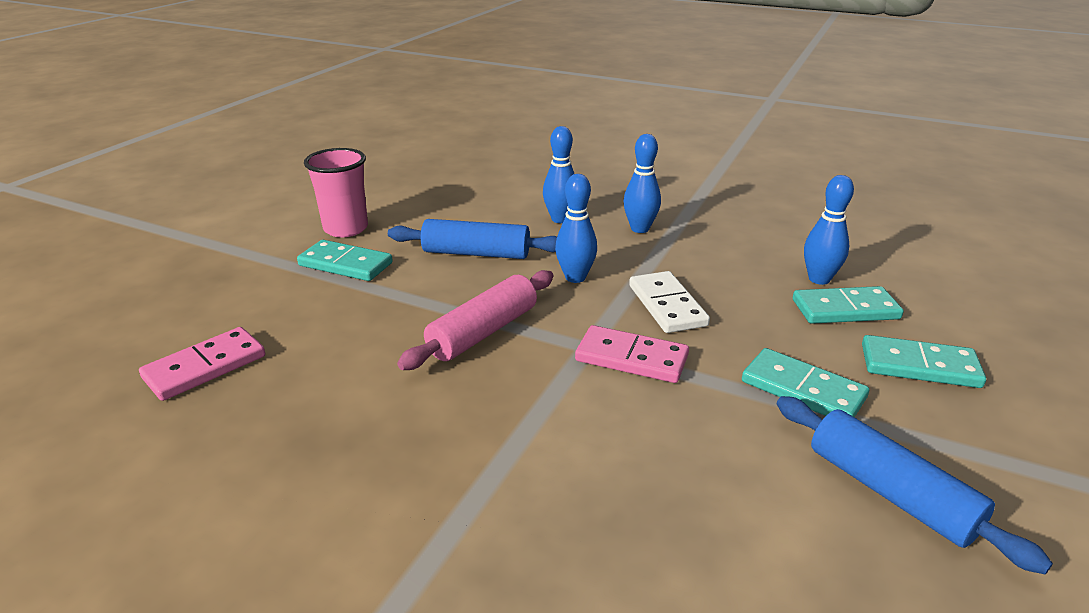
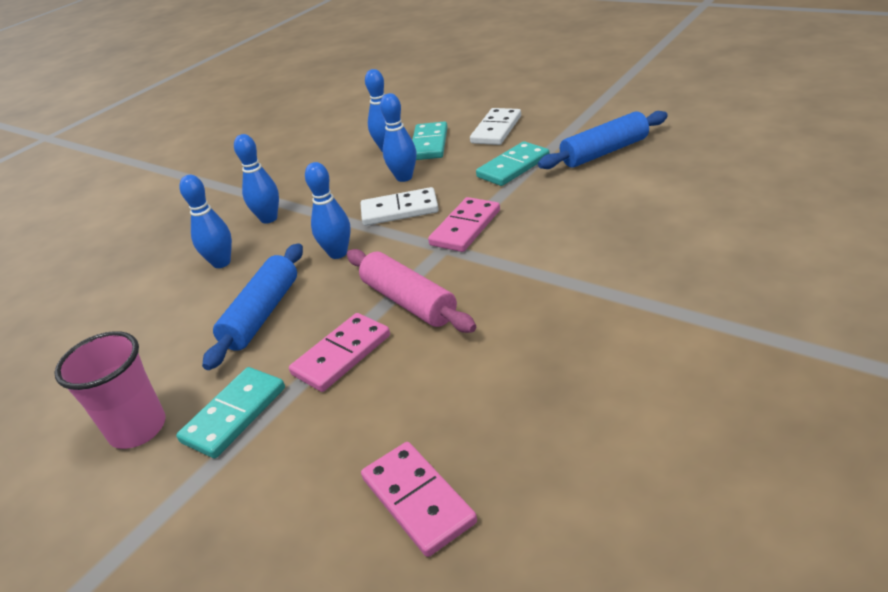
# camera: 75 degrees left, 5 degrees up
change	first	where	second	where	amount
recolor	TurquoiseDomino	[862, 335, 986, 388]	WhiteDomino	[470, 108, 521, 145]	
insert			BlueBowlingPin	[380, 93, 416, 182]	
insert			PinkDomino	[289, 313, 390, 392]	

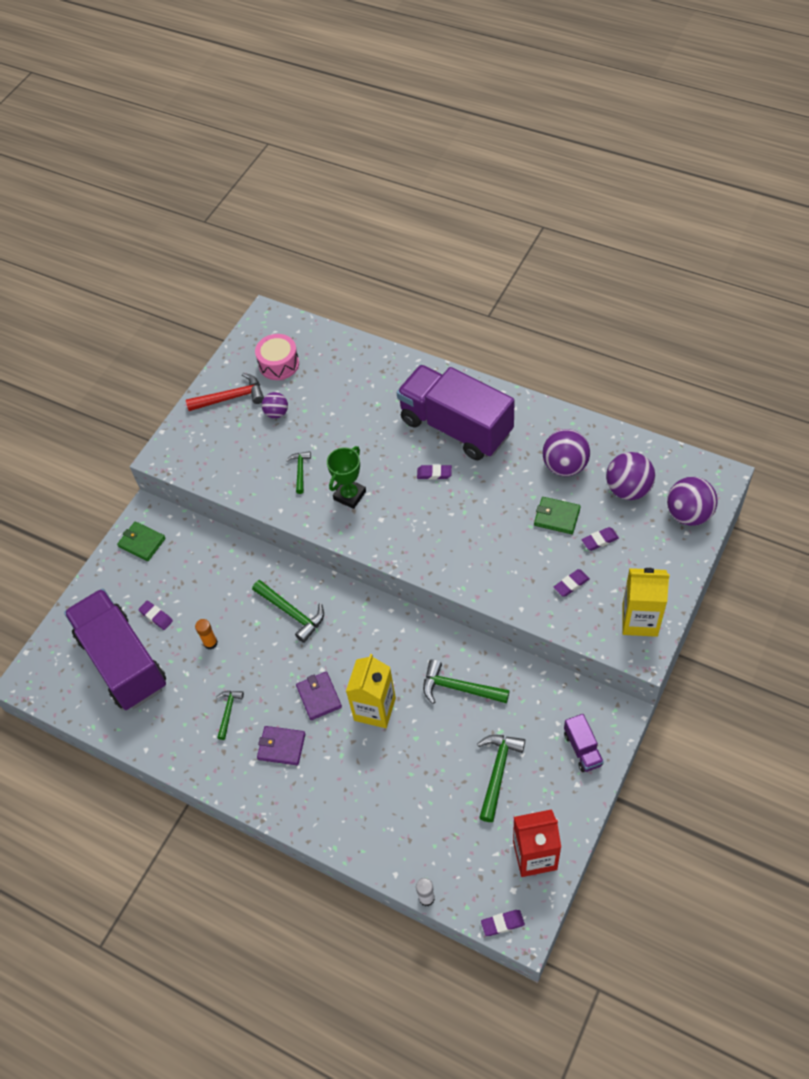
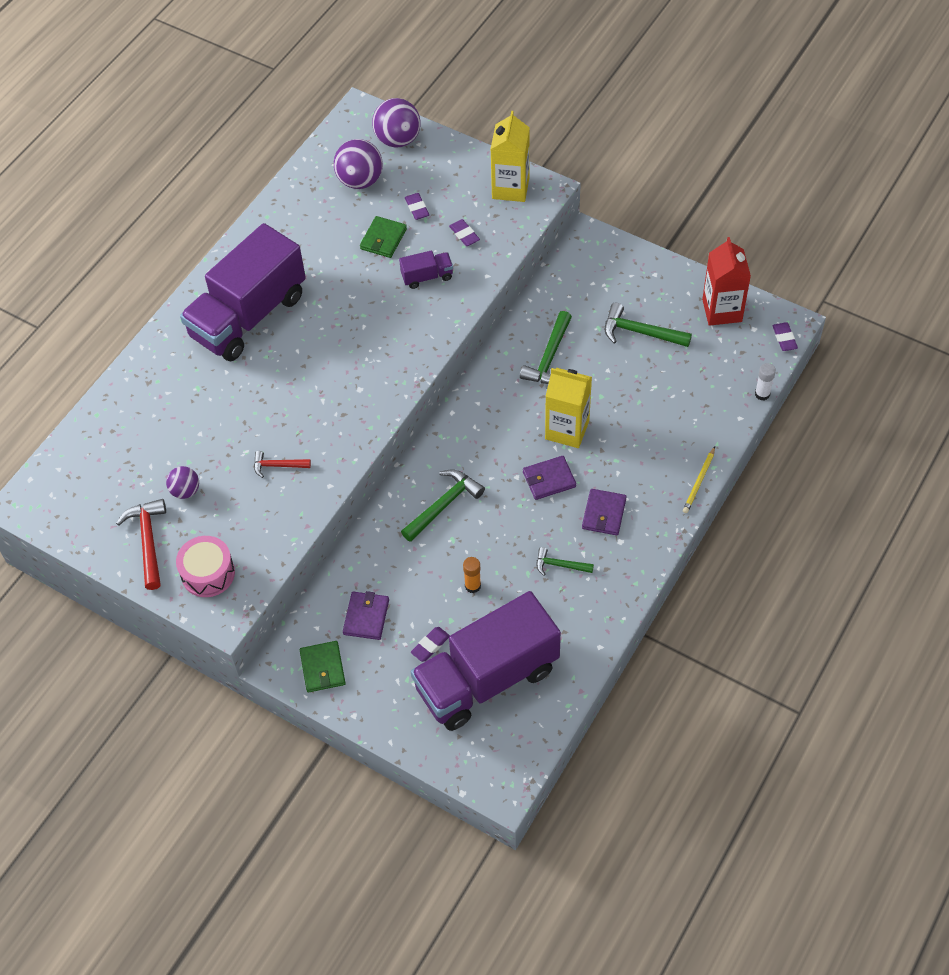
# camera: 90 degrees left, 0 degrees up
change	first	where	second	where	amount
move	PinkDrum	[255, 334, 299, 380]		[176, 536, 235, 597]	
delete	PurpleBall	[543, 429, 590, 476]			
delete	GreenTrophy	[327, 446, 366, 509]			
recolor	GreenHammer	[286, 451, 311, 494]	RedHammer	[254, 451, 311, 478]	
delete	PurpleEraser	[417, 464, 452, 480]			
rotate	GreenWallet	[117, 521, 166, 561]		[300, 641, 346, 692]	45 degrees counterclockwise
move	PurpleTruck	[564, 714, 604, 772]		[399, 250, 453, 289]	
insert			YellowPencil	[683, 447, 715, 513]	
insert			PurpleWallet	[343, 591, 389, 640]	

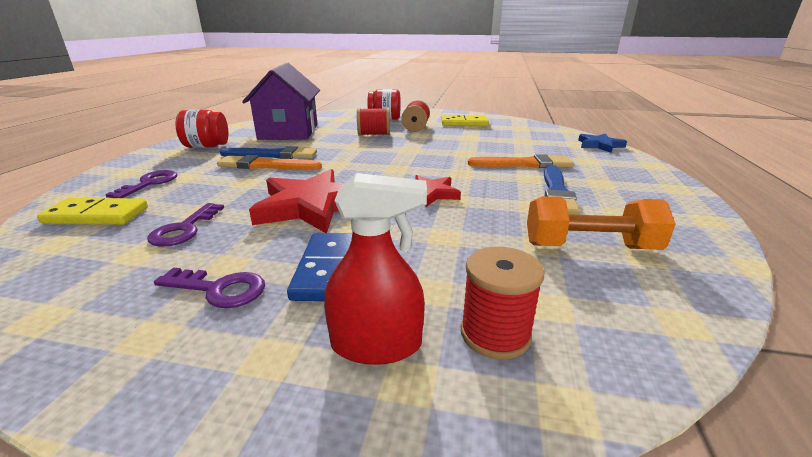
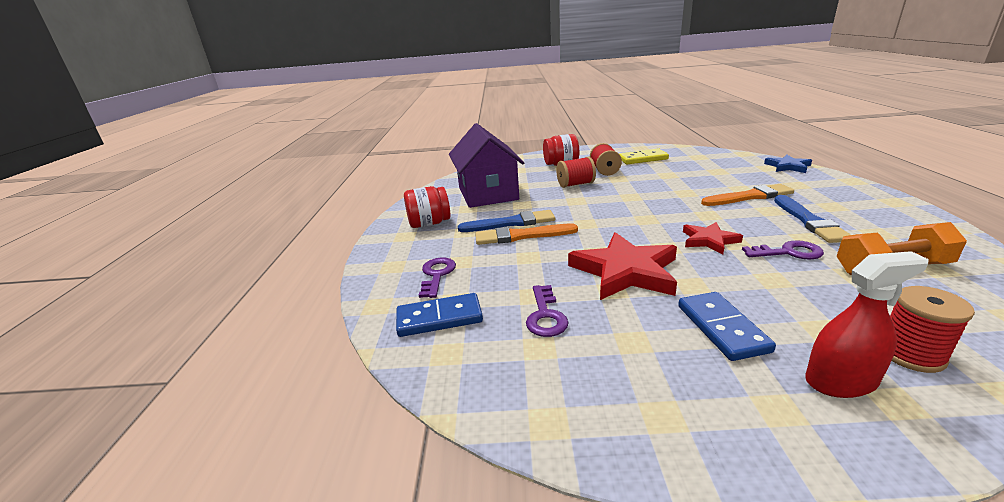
# camera: 10 degrees left, 0 degrees up
change	first	where	second	where	amount
recolor	YellowDomino	[37, 198, 148, 225]	BlueDomino	[396, 293, 483, 337]	
move	PurpleKey	[154, 267, 265, 308]		[742, 240, 824, 260]	

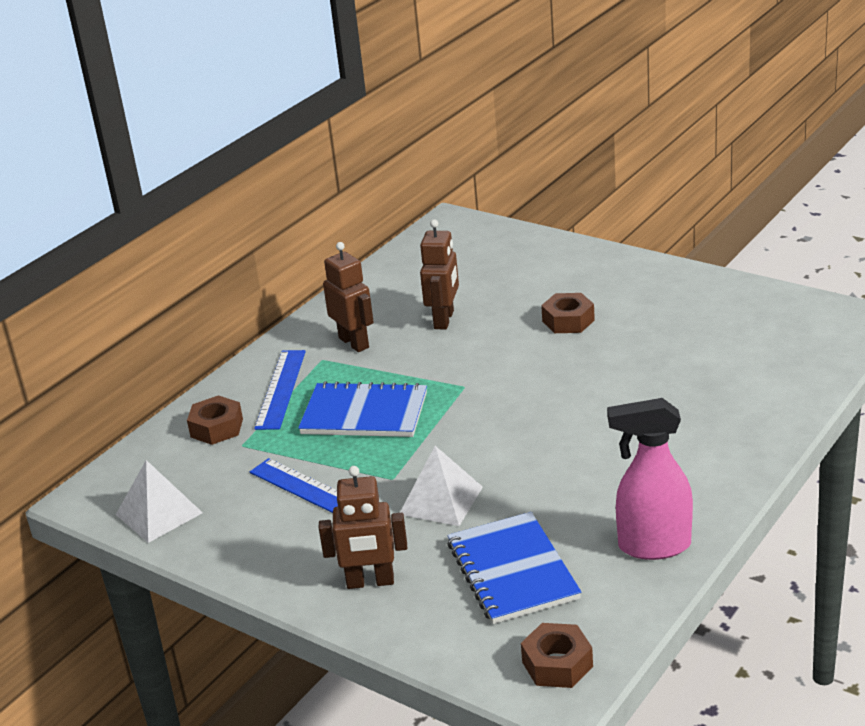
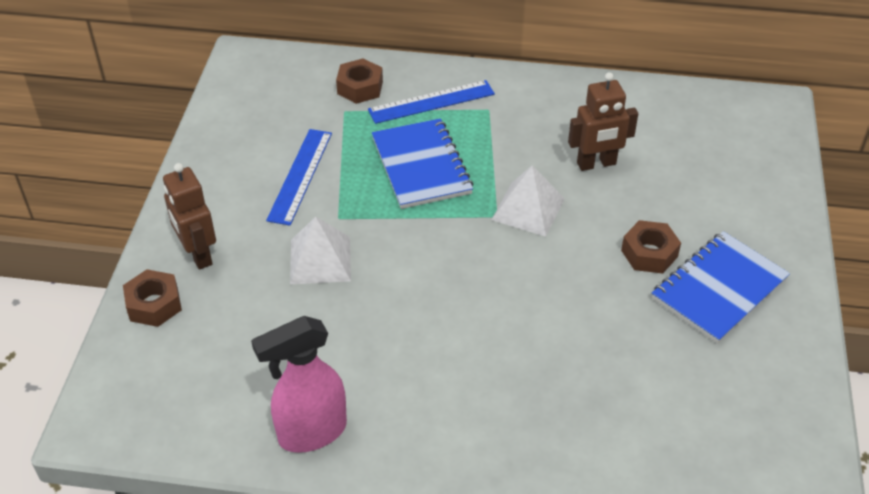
# camera: 60 degrees right, 15 degrees up
change	first	where	second	where	amount
delete	BrownRobot	[323, 242, 374, 352]			
rotate	PinkSprayBottle	[607, 398, 693, 560]		[251, 316, 347, 453]	90 degrees counterclockwise
move	WhitePyramid	[116, 460, 203, 543]		[492, 165, 565, 237]	
move	BlueNotebook	[447, 512, 581, 624]		[652, 231, 790, 344]	
move	BrownNut	[521, 623, 593, 688]		[123, 269, 182, 327]	

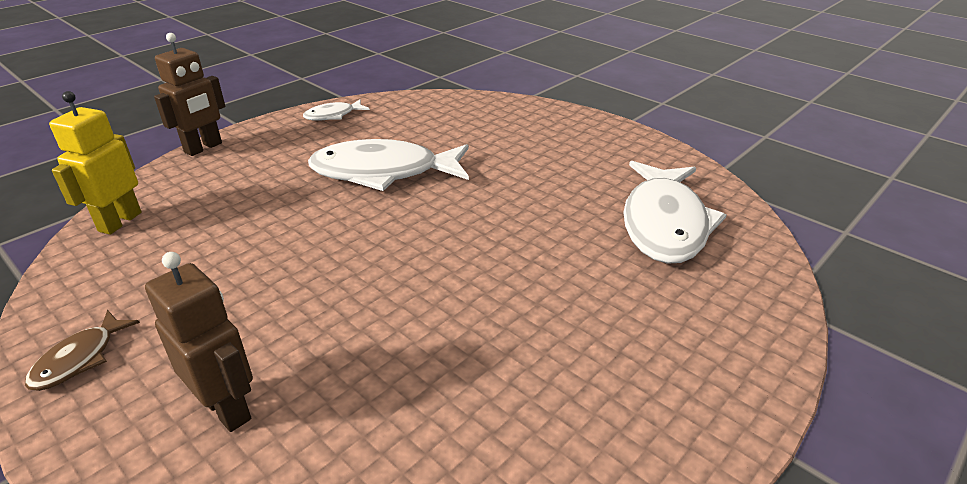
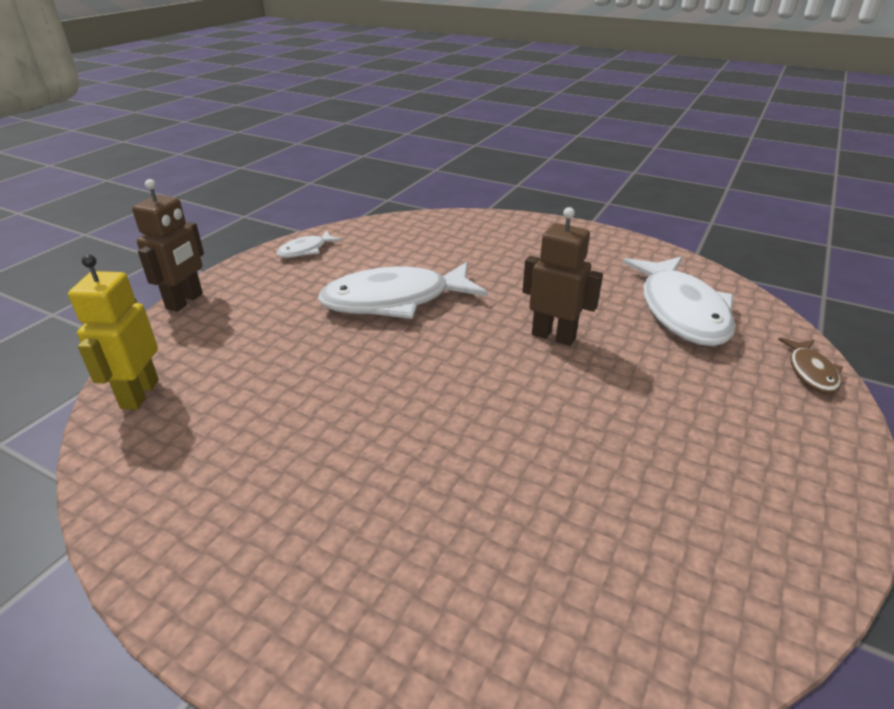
# camera: 15 degrees left, 0 degrees up
change	first	where	second	where	amount
move	BrownRobot	[145, 252, 253, 432]		[522, 207, 603, 346]	
move	BrownFish	[25, 310, 140, 391]		[778, 338, 843, 394]	

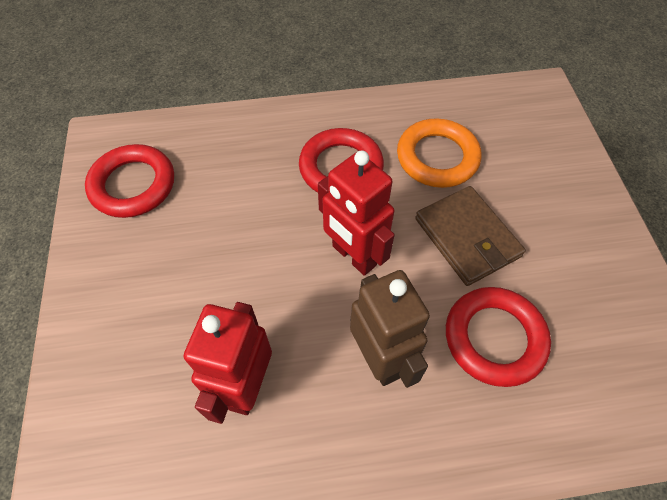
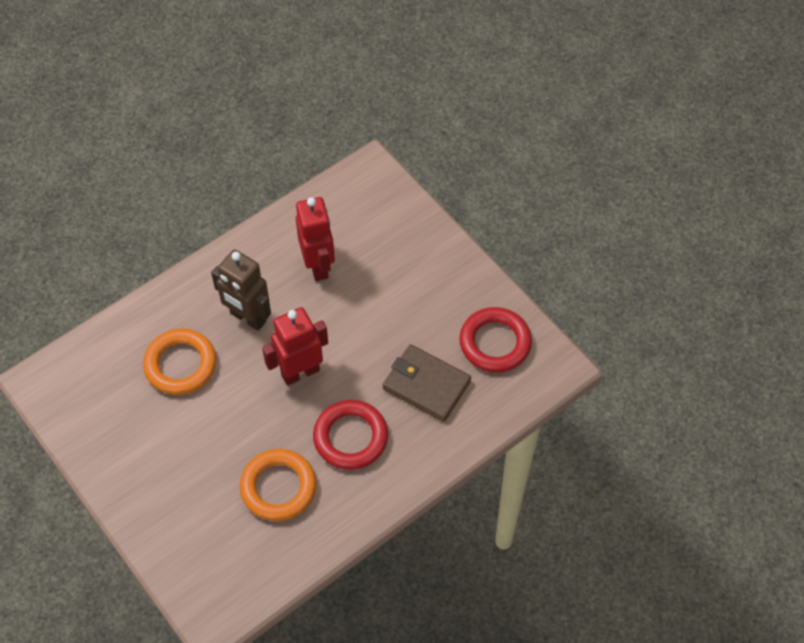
# camera: 150 degrees right, 0 degrees up
change	first	where	second	where	amount
rotate	RedRobot	[318, 151, 395, 276]		[262, 307, 328, 386]	45 degrees counterclockwise
move	BrownWallet	[415, 186, 526, 286]		[383, 344, 471, 422]	
recolor	RedRing	[446, 287, 551, 387]	OrangeRing	[143, 329, 216, 395]	

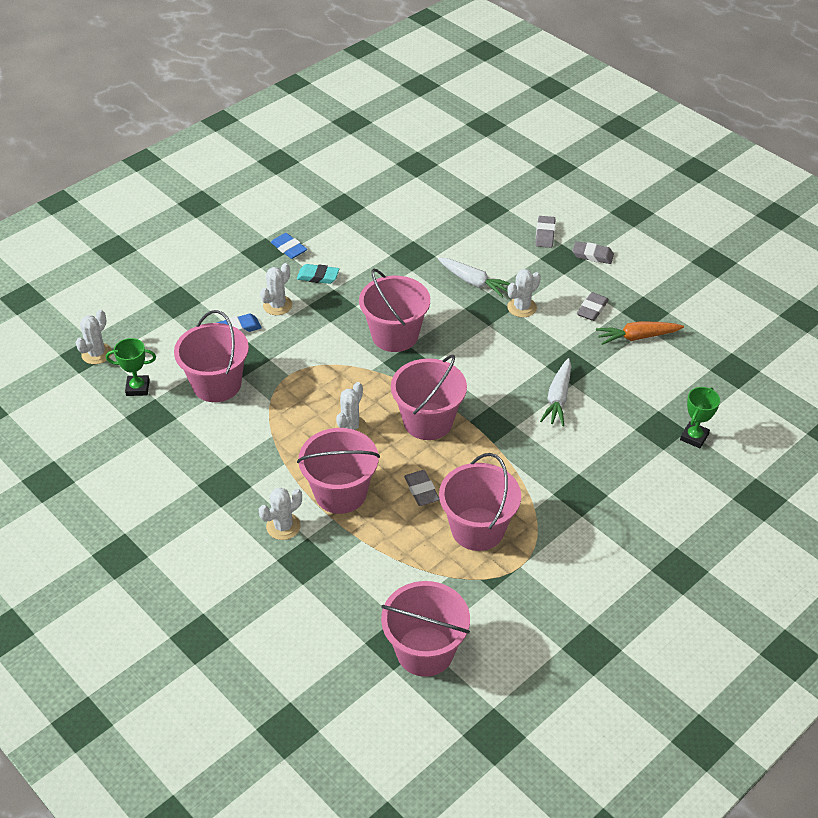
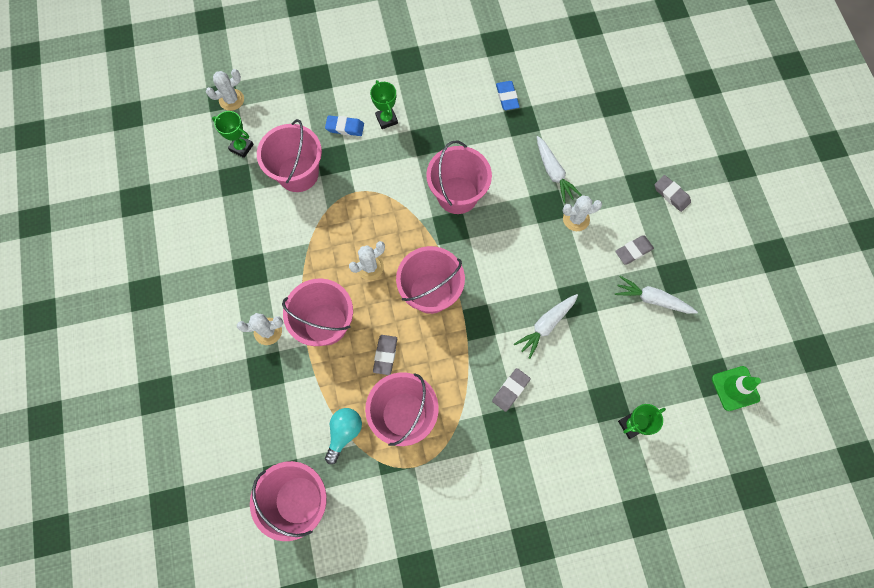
# camera: 30 degrees right, 25 degrees up
change	first	where	second	where	amount
move	GreyEraser	[535, 216, 556, 248]		[492, 368, 531, 412]	
move	BlueEraser	[271, 233, 307, 259]		[496, 81, 520, 110]	
replace	WhiteCactus	[260, 263, 292, 315]	GreenTrophy	[370, 80, 398, 129]	
delete	TurquoiseEraser	[297, 264, 339, 284]			
recolor	OrangeCarrot	[596, 321, 684, 345]	WhiteCarrot	[615, 276, 698, 314]	
insert			GreenTrafficCone	[712, 366, 761, 411]	
insert			TurquoiseLightBulb	[325, 408, 362, 464]	

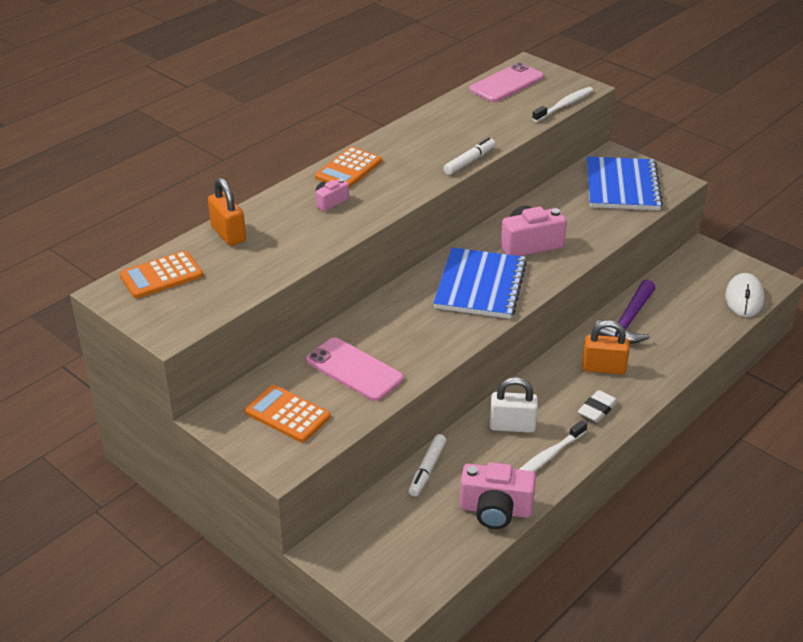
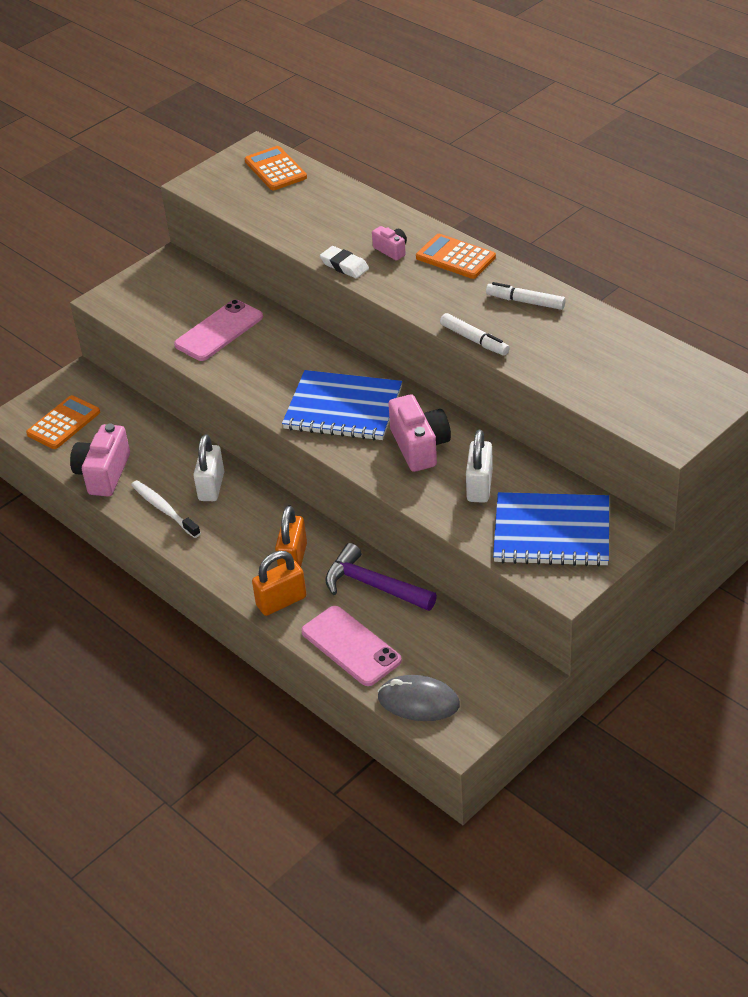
# camera: 95 degrees right, 5 degrees up
change	first	where	second	where	amount
move	PinkPhone	[469, 63, 544, 102]		[301, 606, 402, 686]	
delete	WhiteToothbrush	[532, 87, 593, 122]			
move	OrangePadlock	[208, 178, 246, 246]		[252, 551, 306, 616]	
recolor	WhiteMouse	[725, 273, 764, 317]	GreyMouse	[378, 675, 460, 721]	
move	OrangeCalculator	[245, 385, 331, 442]		[26, 395, 100, 449]	
move	WhiteEraser	[578, 390, 618, 423]		[320, 246, 369, 278]	
move	WhiteMarker	[409, 434, 446, 496]		[486, 282, 566, 310]	
insert			WhitePadlock	[466, 430, 493, 503]	

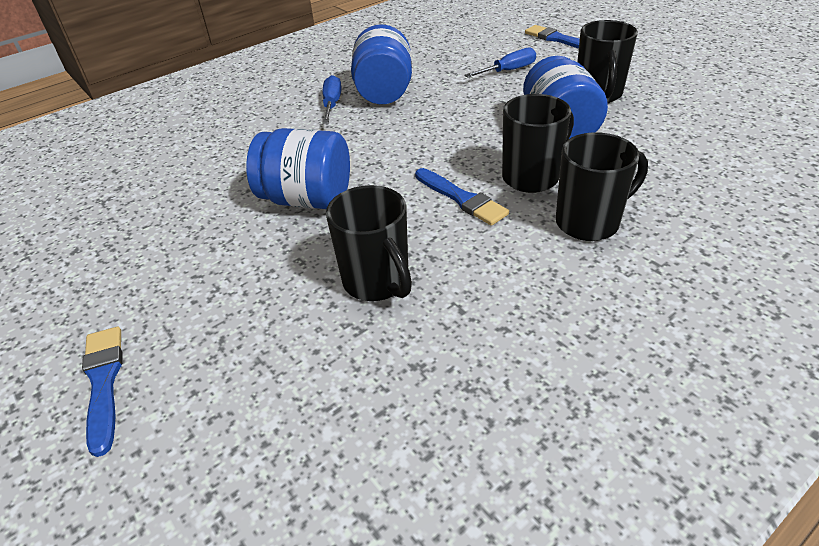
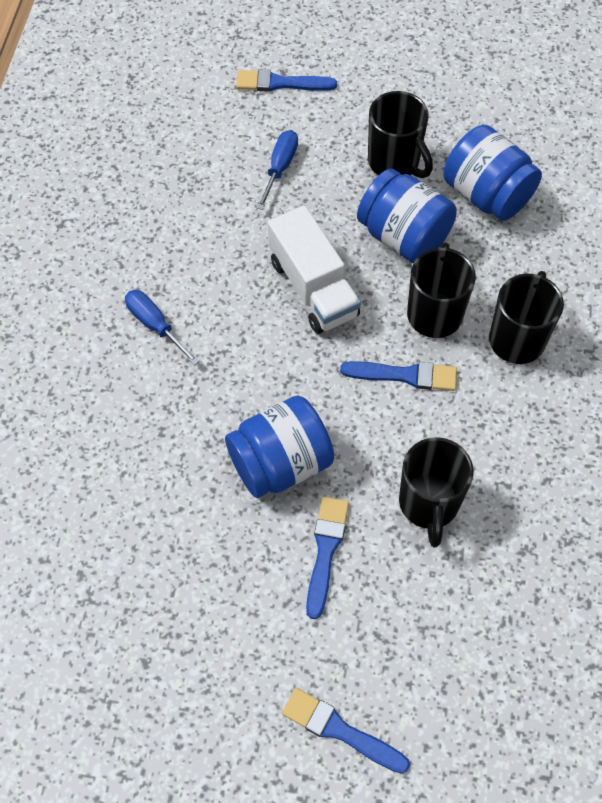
# camera: 45 degrees left, 20 degrees up
change	first	where	second	where	amount
move	BlueJar	[351, 24, 412, 104]		[443, 125, 542, 221]	
rotate	BlackMug	[326, 185, 412, 301]		[399, 437, 474, 547]	75 degrees clockwise
insert			WhiteTruck	[268, 205, 361, 334]	
insert			BlueBrush	[306, 497, 349, 619]	

